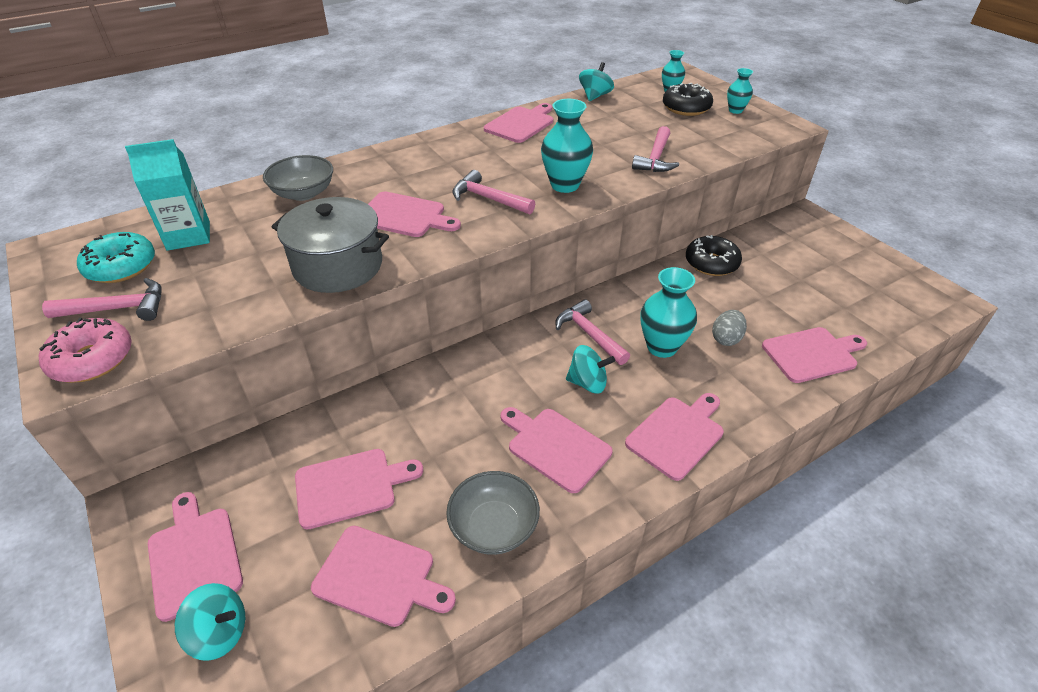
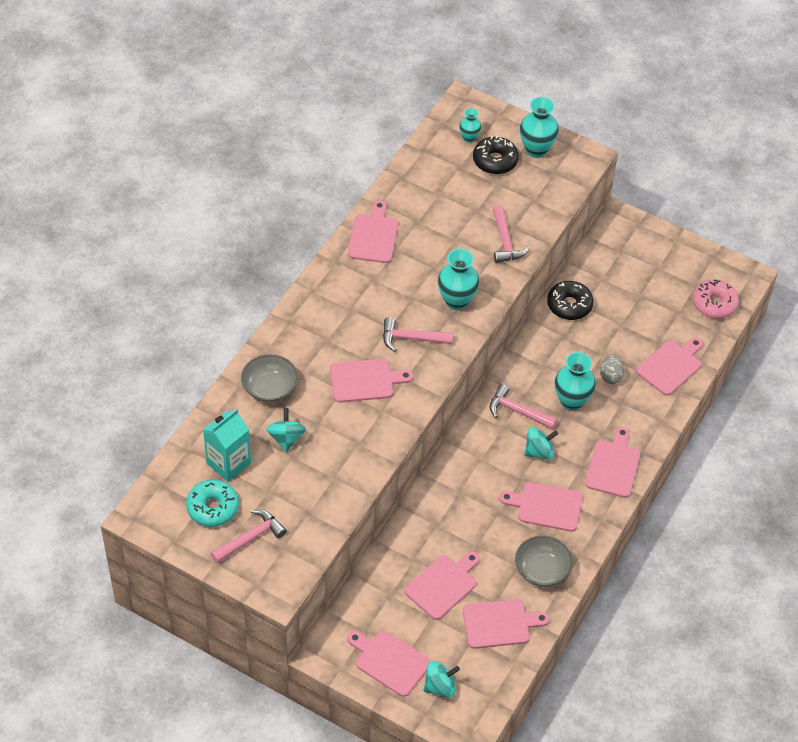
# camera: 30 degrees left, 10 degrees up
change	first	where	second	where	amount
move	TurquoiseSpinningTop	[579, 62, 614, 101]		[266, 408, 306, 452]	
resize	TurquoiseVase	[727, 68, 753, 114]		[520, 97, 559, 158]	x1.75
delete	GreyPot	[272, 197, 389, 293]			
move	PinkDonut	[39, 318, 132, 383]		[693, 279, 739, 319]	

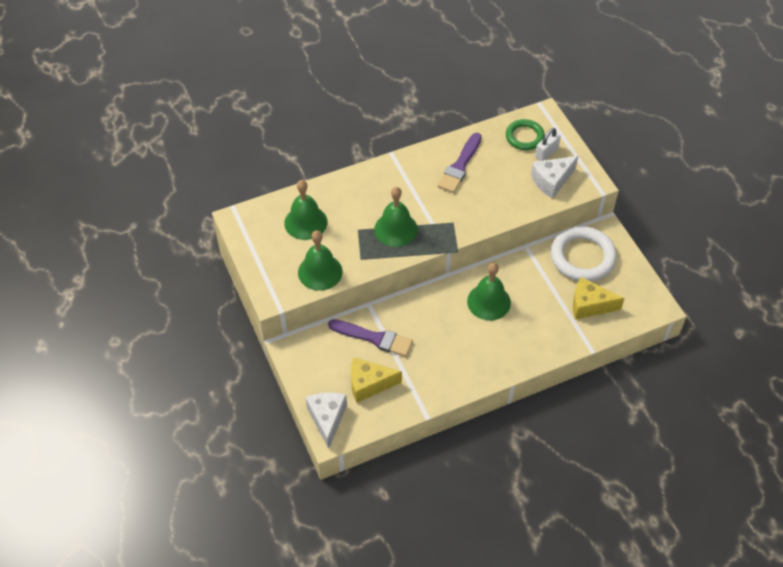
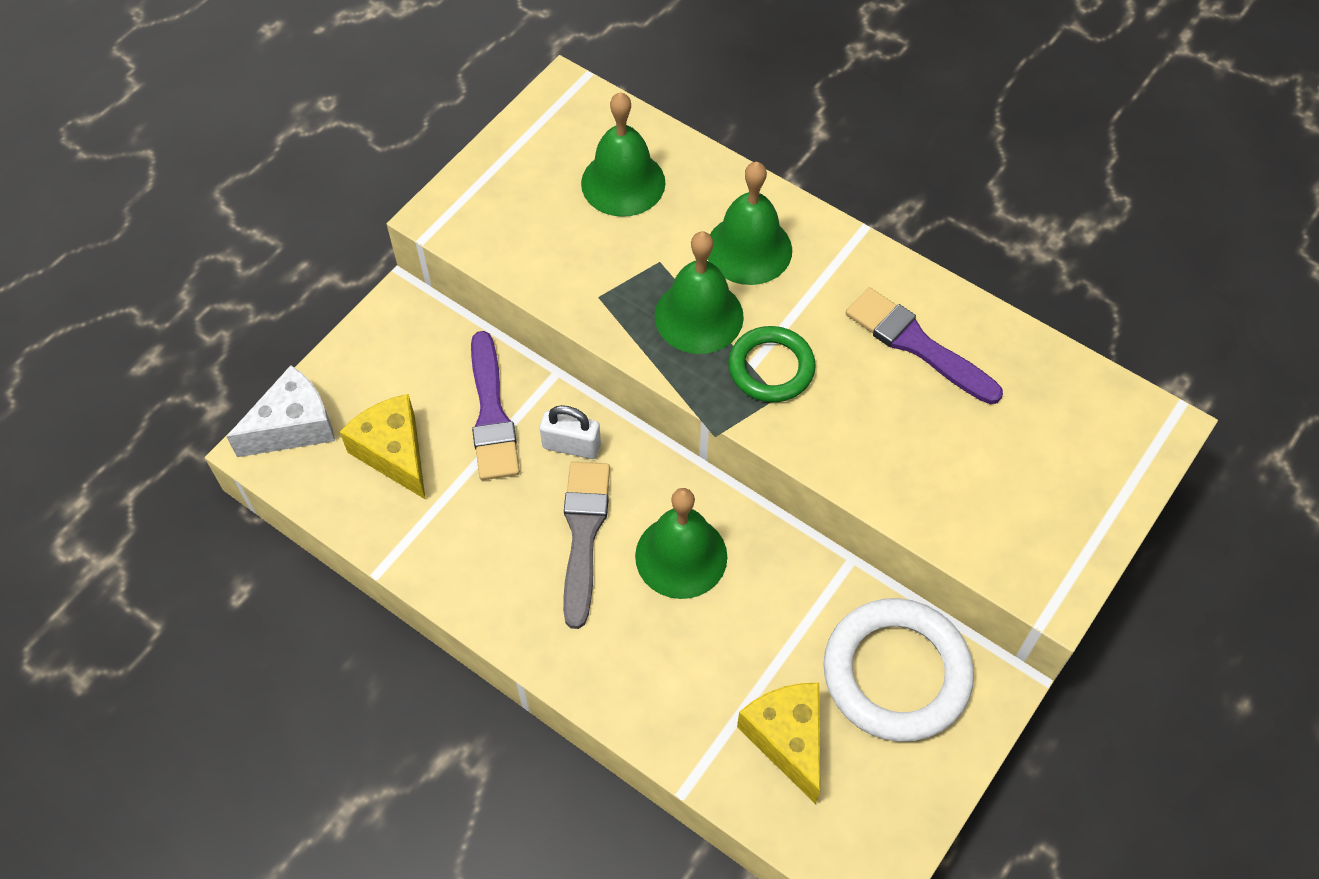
# camera: 60 degrees right, 5 degrees up
change	first	where	second	where	amount
move	GreenRing	[506, 119, 545, 150]		[728, 326, 816, 402]	
move	WhitePadlock	[535, 128, 561, 161]		[540, 405, 601, 459]	
rotate	PurpleBrush	[437, 133, 482, 193]		[846, 287, 1003, 404]	45 degrees clockwise
delete	WhiteCheese	[531, 156, 578, 199]			
move	GreenBell	[298, 230, 343, 291]		[708, 162, 792, 285]	
insert			GreyBrush	[563, 462, 610, 629]	

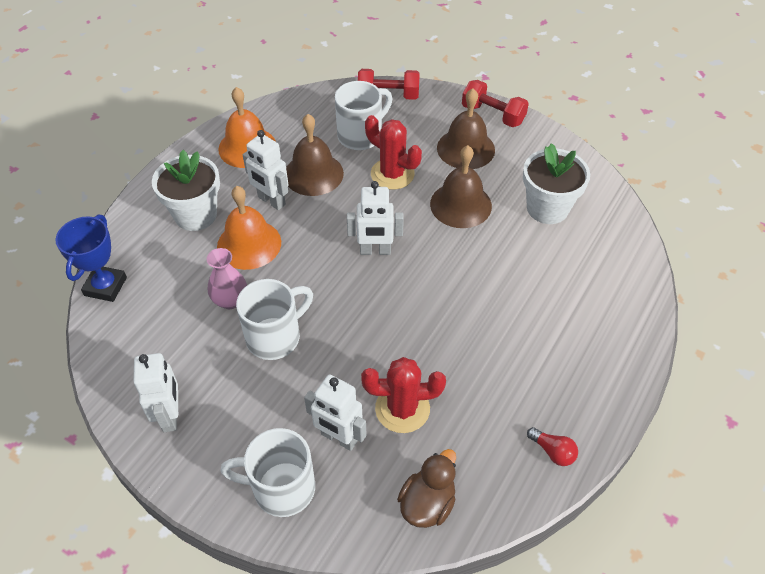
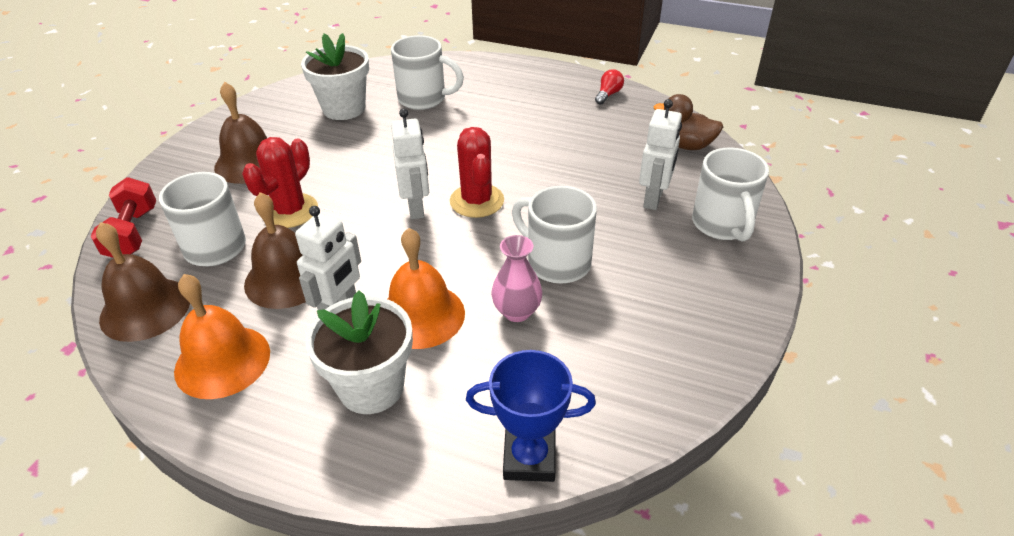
# camera: 100 degrees left, 10 degrees down
change	first	where	second	where	amount
delete	RedDumbbell	[462, 80, 529, 127]			
move	BrownBell	[430, 145, 492, 228]		[96, 222, 190, 342]	
delete	WhiteRobot	[133, 353, 178, 432]			
move	RedCactus	[361, 357, 446, 433]		[450, 127, 504, 218]	
insert			WhiteMug	[391, 35, 464, 110]	

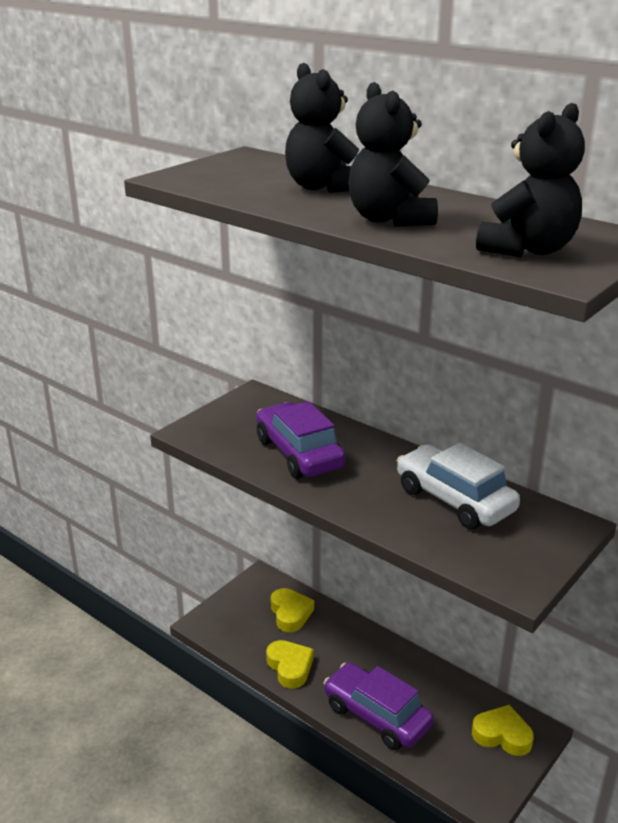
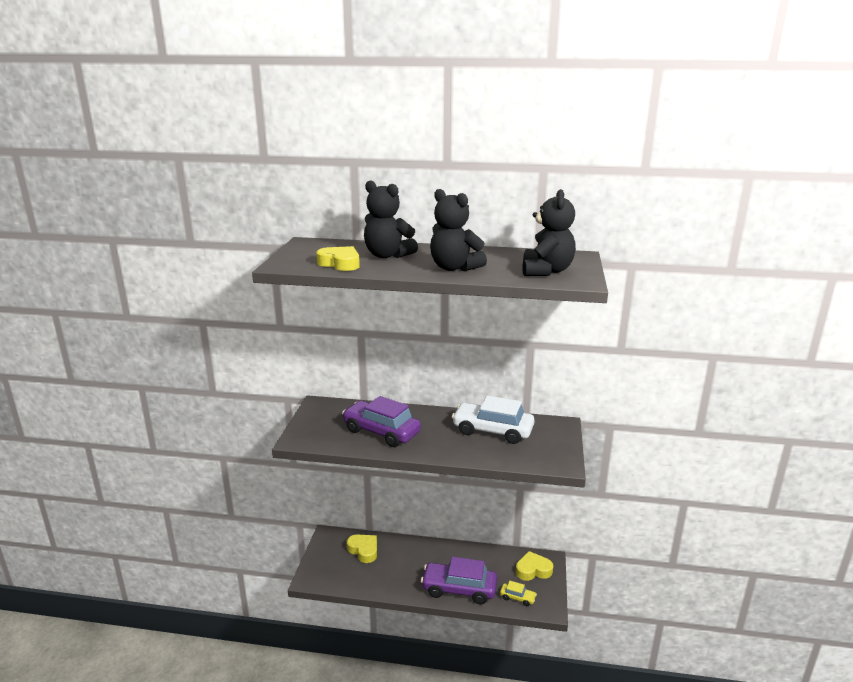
# camera: 30 degrees left, 5 degrees down
change	first	where	second	where	amount
move	YellowHeart	[266, 640, 314, 689]		[316, 246, 360, 271]	
insert			YellowCar	[500, 581, 537, 606]	

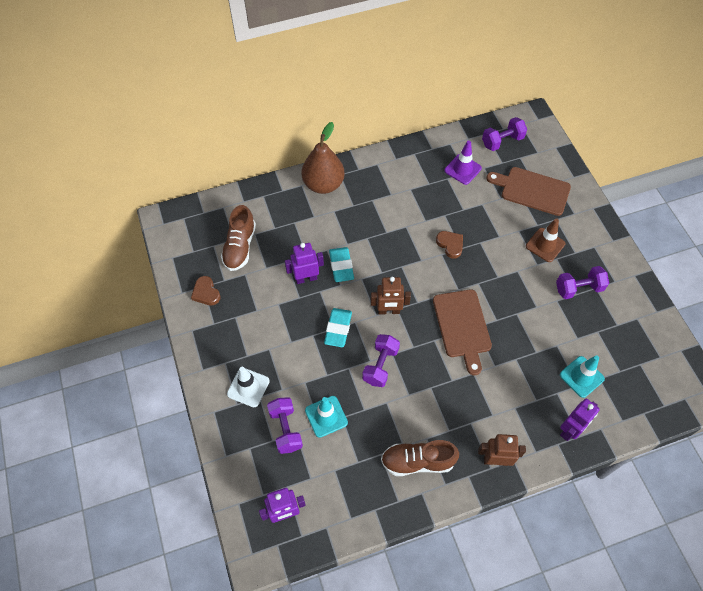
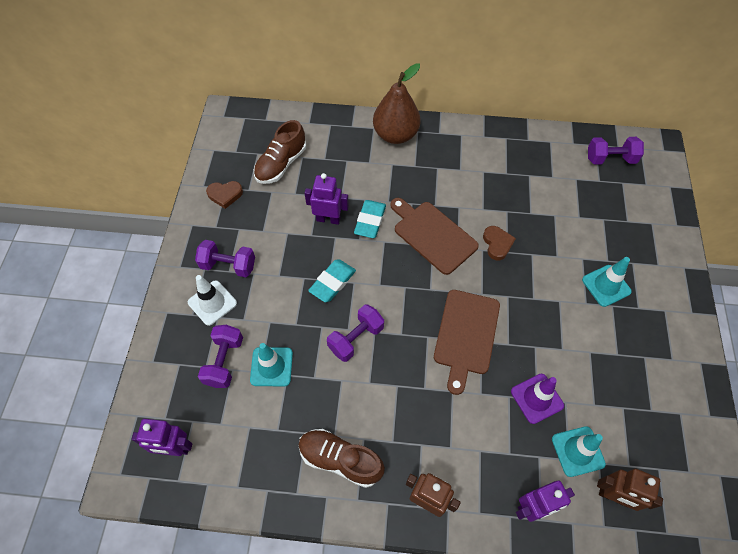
# camera: 25 degrees right, 0 degrees up
change	first	where	second	where	amount
move	PurpleTrafficCone	[444, 140, 482, 185]		[511, 374, 564, 424]	
move	BrownCuttingBoard	[486, 167, 571, 216]		[390, 198, 479, 275]	
recolor	BrownTrafficCone	[526, 218, 565, 262]	TurquoiseTrafficCone	[582, 257, 632, 307]	
move	PurpleDumbbell	[556, 266, 609, 299]		[195, 240, 255, 277]	
rotate	BrownHeart	[191, 276, 221, 305]		[206, 181, 243, 209]	90 degrees counterclockwise
move	BrownRobot	[371, 277, 411, 315]		[597, 469, 663, 511]	

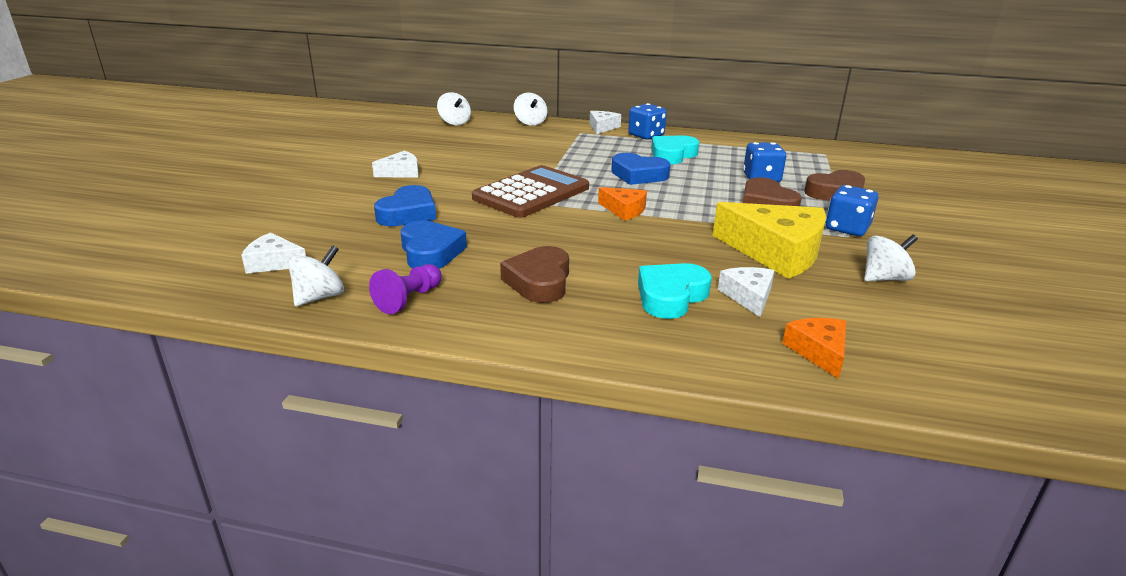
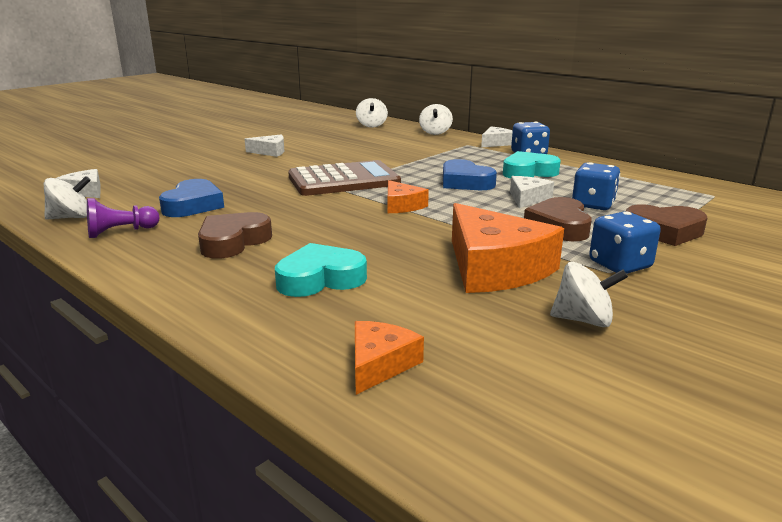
# camera: 30 degrees right, 5 degrees down
change	first	where	second	where	amount
delete	BlueHeart	[374, 185, 436, 226]			
recolor	YellowCheese	[713, 202, 826, 279]	OrangeCheese	[452, 203, 564, 293]	
move	WhiteCheese	[718, 267, 775, 317]		[510, 176, 554, 208]	

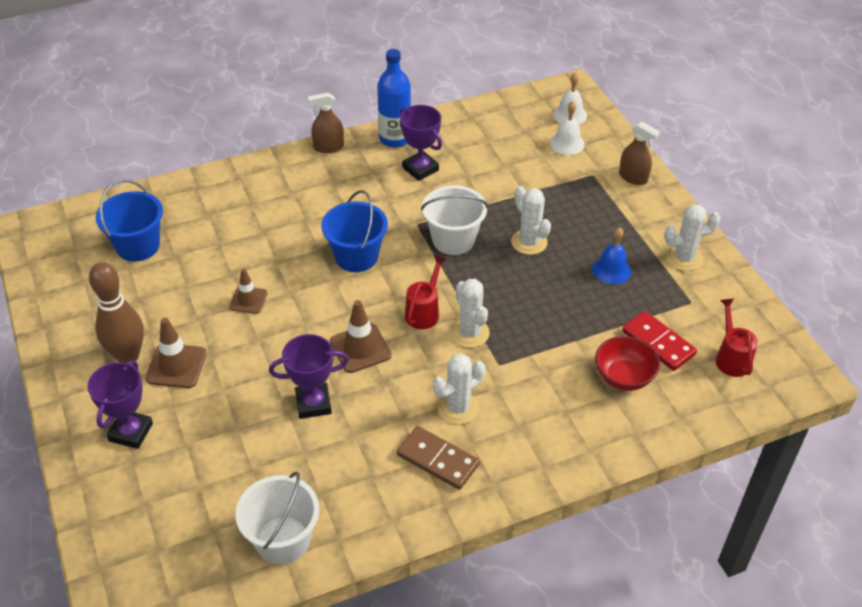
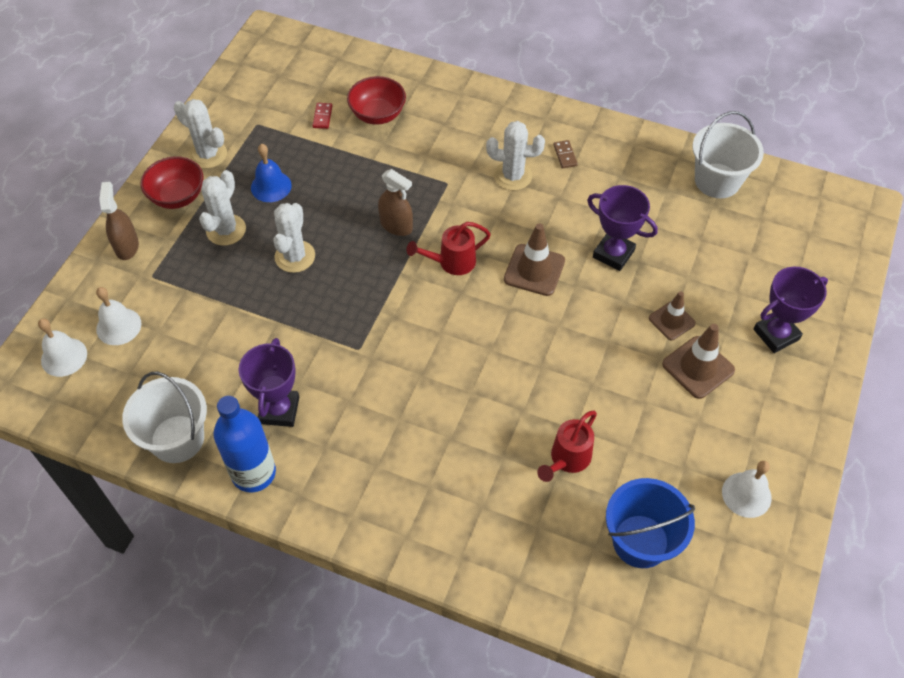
# camera: 135 degrees left, 10 degrees up
change	first	where	second	where	amount
move	BrownSprayBottle	[308, 93, 344, 153]		[378, 169, 413, 236]	
move	WhiteBucket	[421, 185, 488, 255]		[122, 372, 207, 463]	
delete	BlueBucket	[321, 190, 388, 272]			
delete	BrownBowlingPin	[89, 262, 144, 363]			
move	BrownTrafficCone	[229, 268, 267, 314]		[649, 291, 696, 340]	
move	WhiteCactus	[450, 279, 490, 348]		[199, 170, 246, 246]	
move	RedWateringCan	[716, 299, 758, 377]		[537, 410, 597, 482]	
resize	RedDomino	[622, 311, 697, 371]		[312, 103, 332, 129]	x0.49
resize	BrownDomino	[397, 426, 480, 490]		[553, 140, 578, 168]	x0.49
insert			RedBowl	[141, 156, 203, 209]	
insert			WhiteBell	[722, 461, 772, 518]	

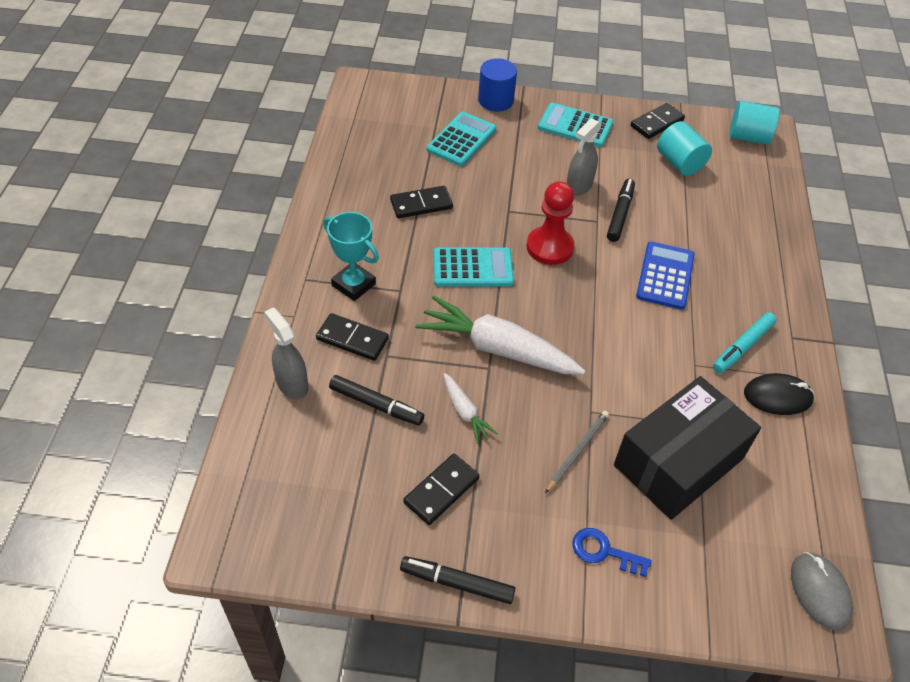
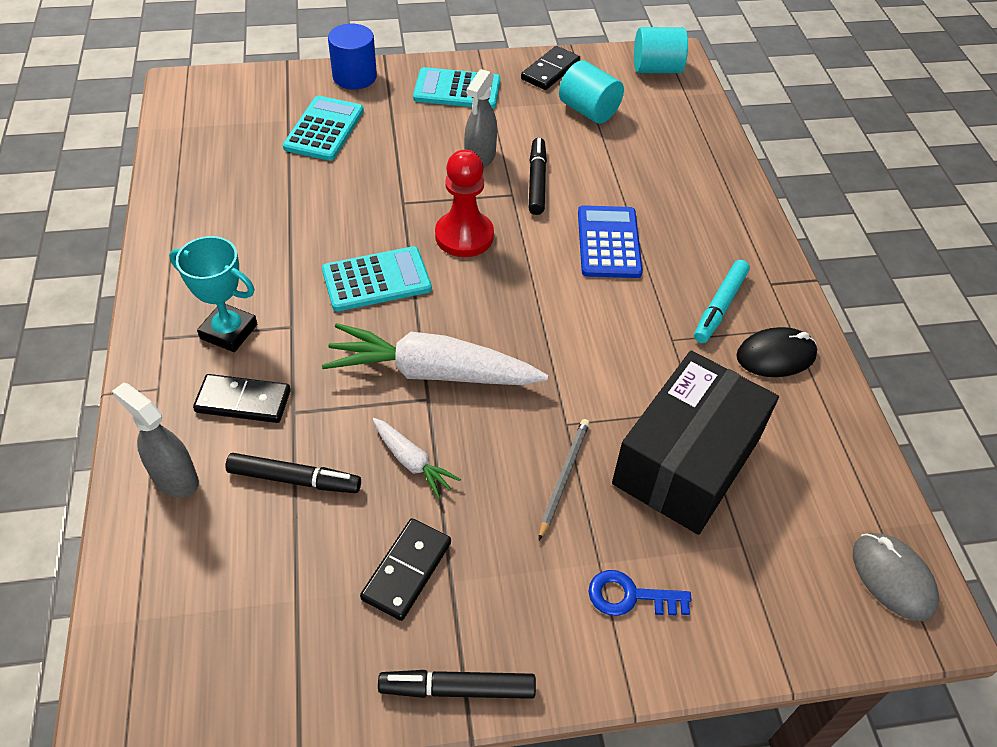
# camera: 15 degrees left, 0 degrees up
change	first	where	second	where	amount
delete	BlackDomino	[390, 186, 453, 218]			

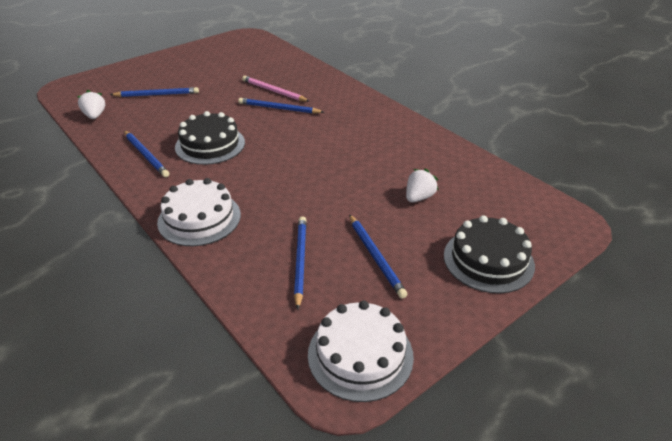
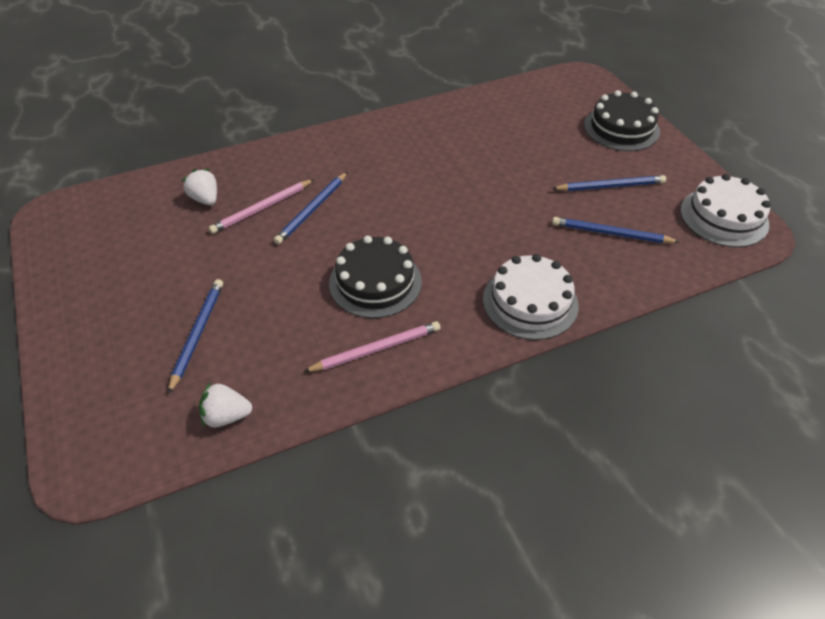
# camera: 75 degrees left, 10 degrees up
change	first	where	second	where	amount
recolor	BluePencil	[124, 131, 169, 177]	PinkPencil	[303, 321, 440, 372]	
move	WhiteStrawberry	[406, 168, 438, 202]		[182, 169, 217, 205]	

